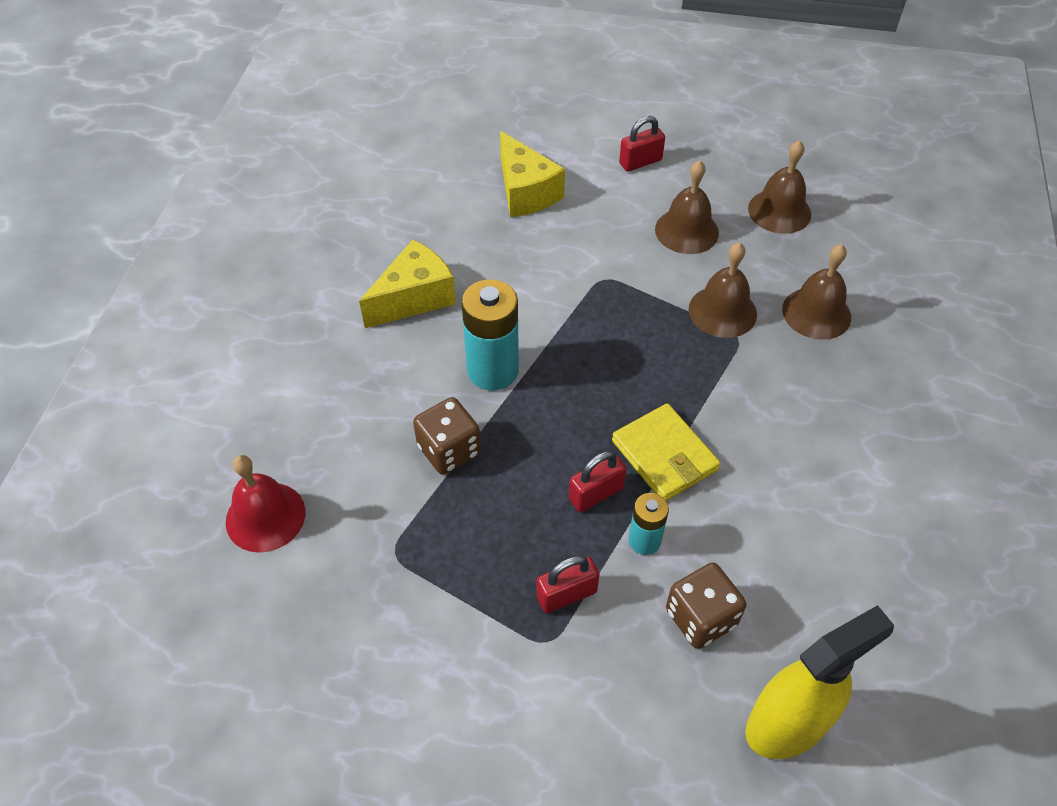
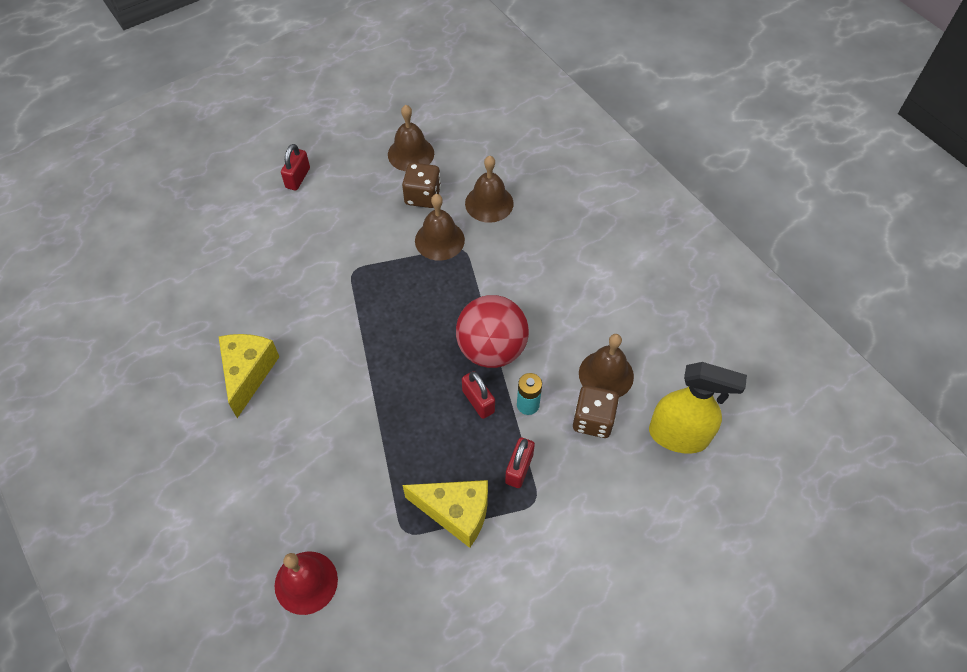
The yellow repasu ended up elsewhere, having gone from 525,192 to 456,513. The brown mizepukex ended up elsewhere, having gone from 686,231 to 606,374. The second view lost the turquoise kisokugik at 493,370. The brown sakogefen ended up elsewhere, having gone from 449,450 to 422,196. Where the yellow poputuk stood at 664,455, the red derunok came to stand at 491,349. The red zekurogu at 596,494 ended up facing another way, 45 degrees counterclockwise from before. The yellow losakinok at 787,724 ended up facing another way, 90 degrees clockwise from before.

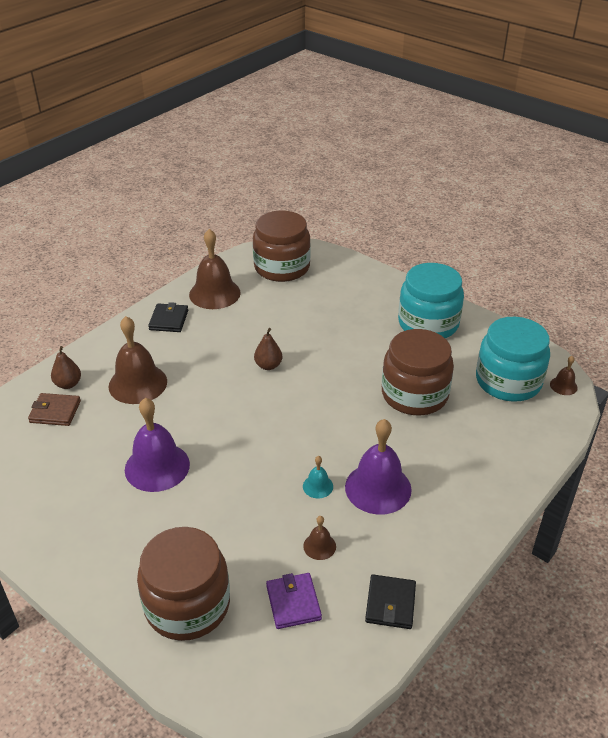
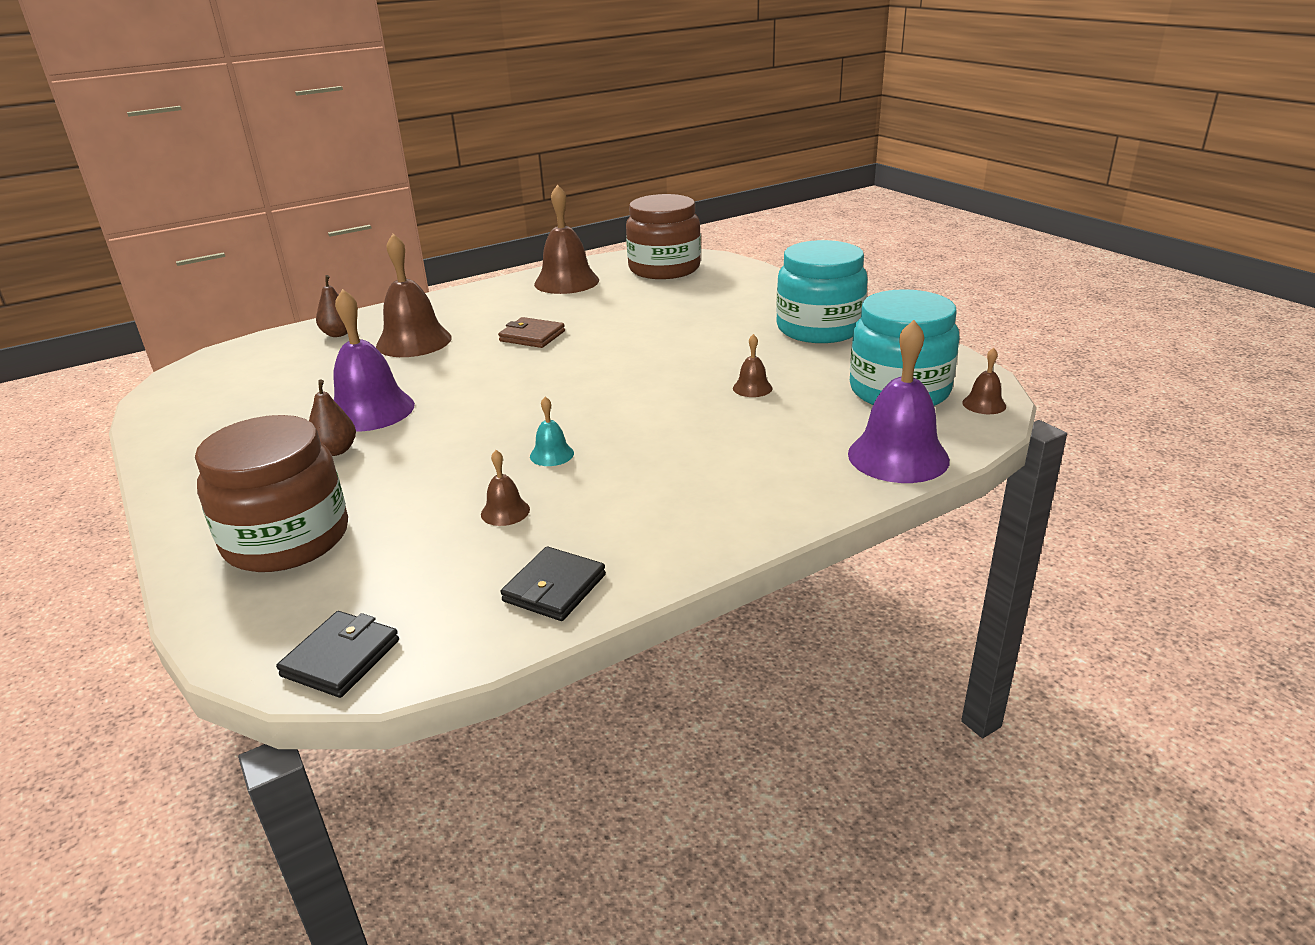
The black poputuk ended up elsewhere, having gone from 169,320 to 341,658. The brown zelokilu ended up elsewhere, having gone from 268,365 to 336,451. Where the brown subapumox stood at 414,394, the brown mizepukex came to stand at 752,388. The brown poputuk ended up elsewhere, having gone from 55,412 to 532,336. The purple mizepukex ended up elsewhere, having gone from 378,488 to 898,456. The second view lost the purple poputuk at 293,602.

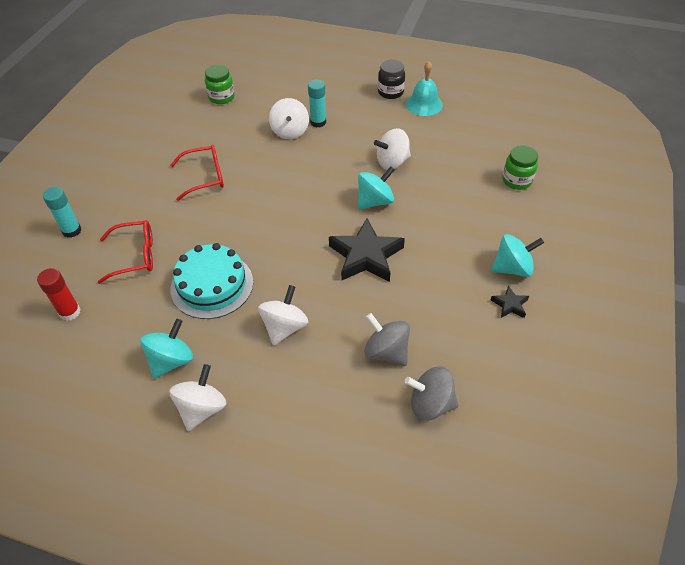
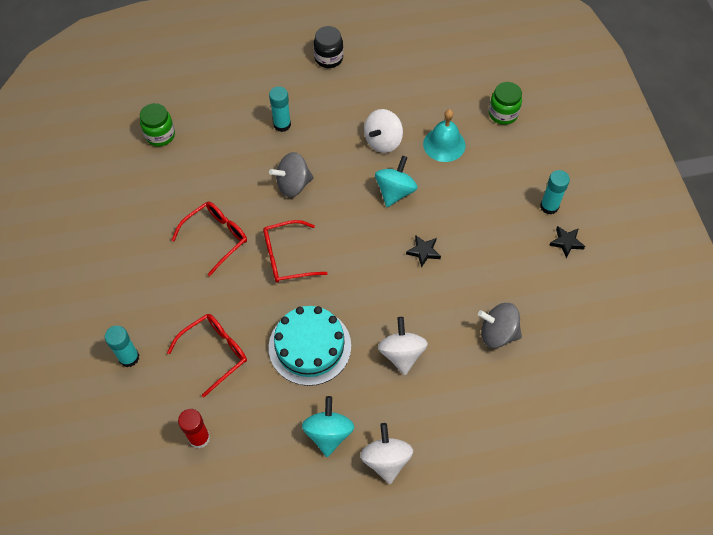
The turquoise mizepukex ended up elsewhere, having gone from 424,104 to 444,144. The second view lost the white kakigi at 290,132. The size of the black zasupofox at 366,256 changed by a factor of 0.46. Where the turquoise kakigi stood at 512,268, the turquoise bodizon came to stand at 549,206. The grey kakigi ended up elsewhere, having gone from 430,404 to 293,184. The second view gained the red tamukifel at 287,257.

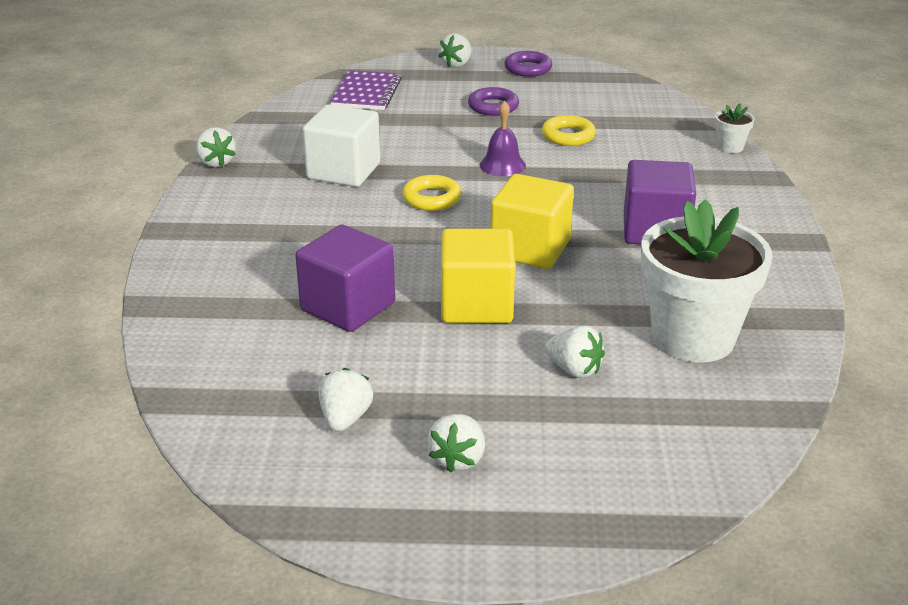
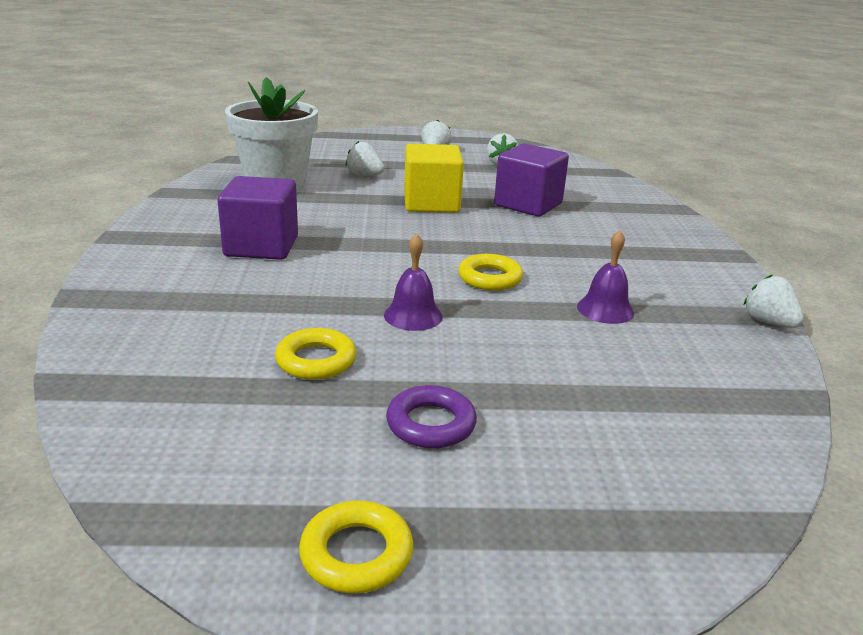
The second view lost the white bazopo at 456,64. What was the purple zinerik at 528,68 turned into the yellow zinerik at 356,554. The second view lost the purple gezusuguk at 366,93. The second view lost the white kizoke at 730,147. Where the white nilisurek stood at 343,171, the purple mizepukex came to stand at 605,309. The second view lost the yellow nilisurek at 530,249.

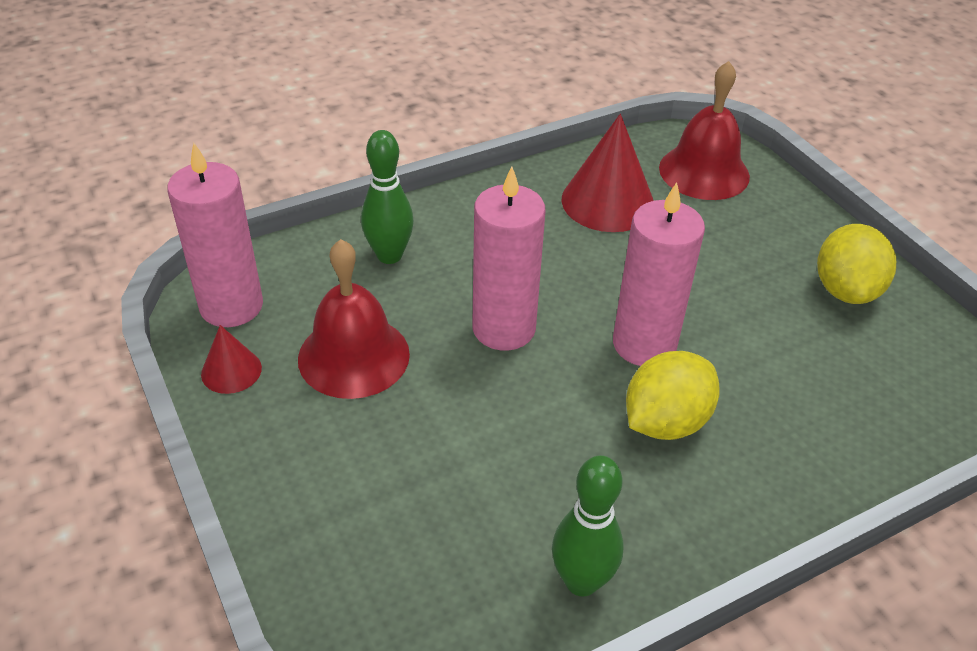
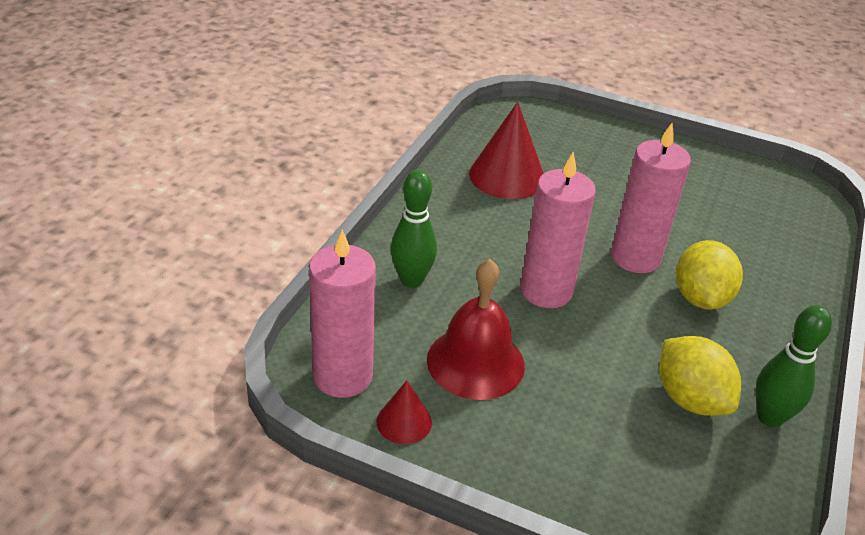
The second view lost the red mizepukex at 704,172. The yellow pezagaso ended up elsewhere, having gone from 845,290 to 690,399.

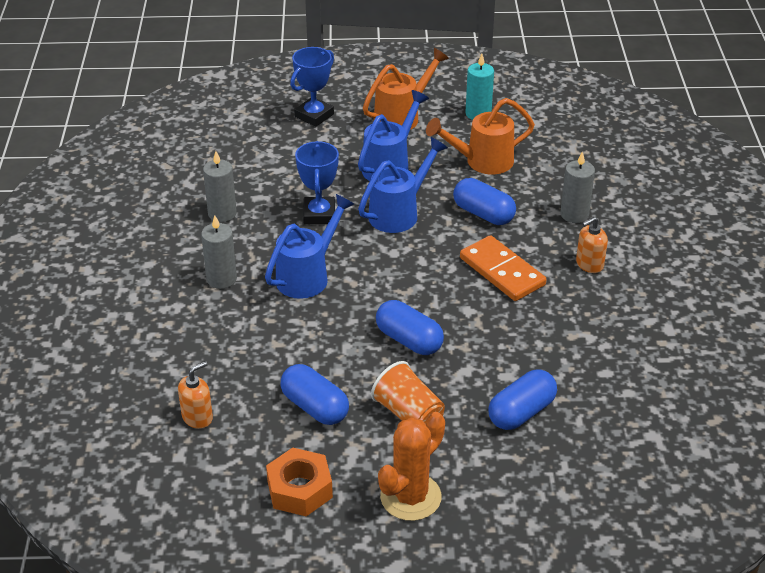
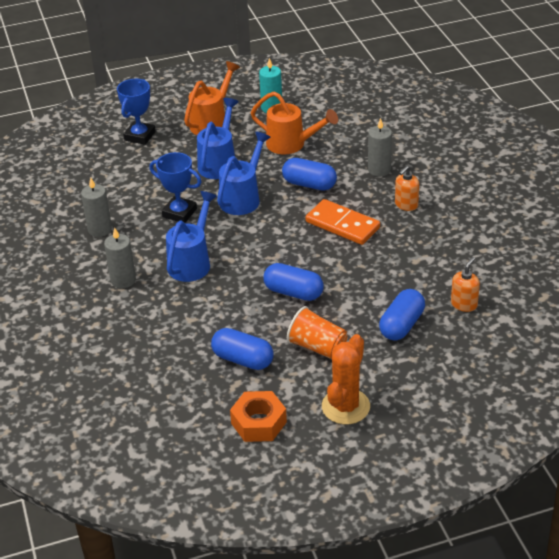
The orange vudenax at 482,162 ended up facing another way, 120 degrees counterclockwise from before. The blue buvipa at 319,214 ended up facing another way, 45 degrees counterclockwise from before. The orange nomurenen ended up elsewhere, having gone from 197,417 to 464,304.

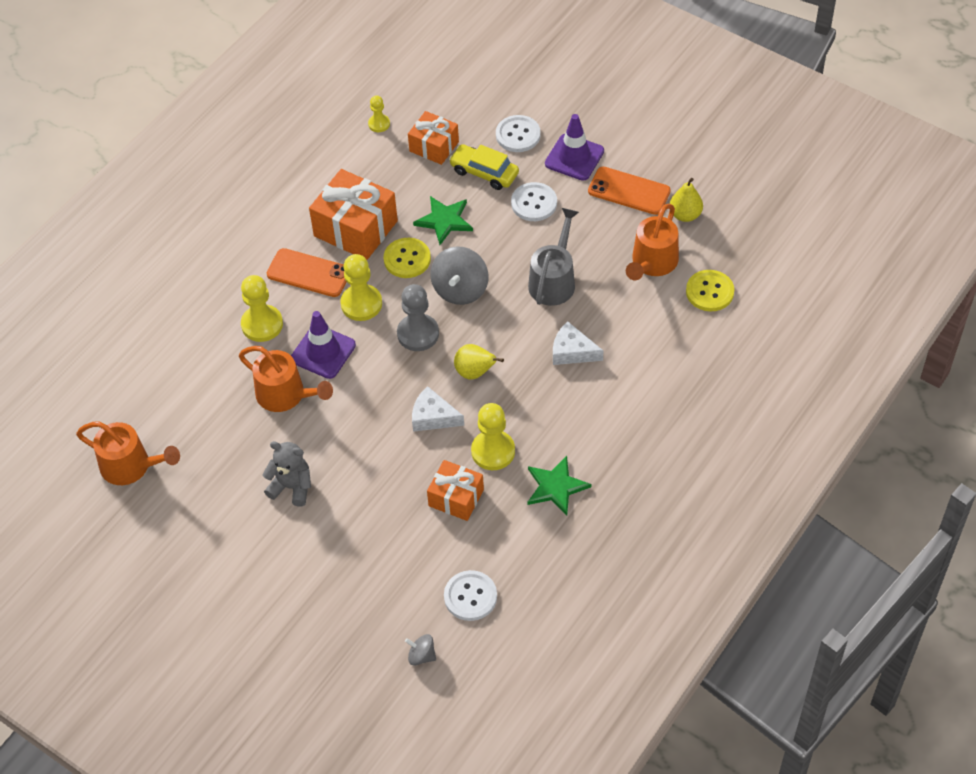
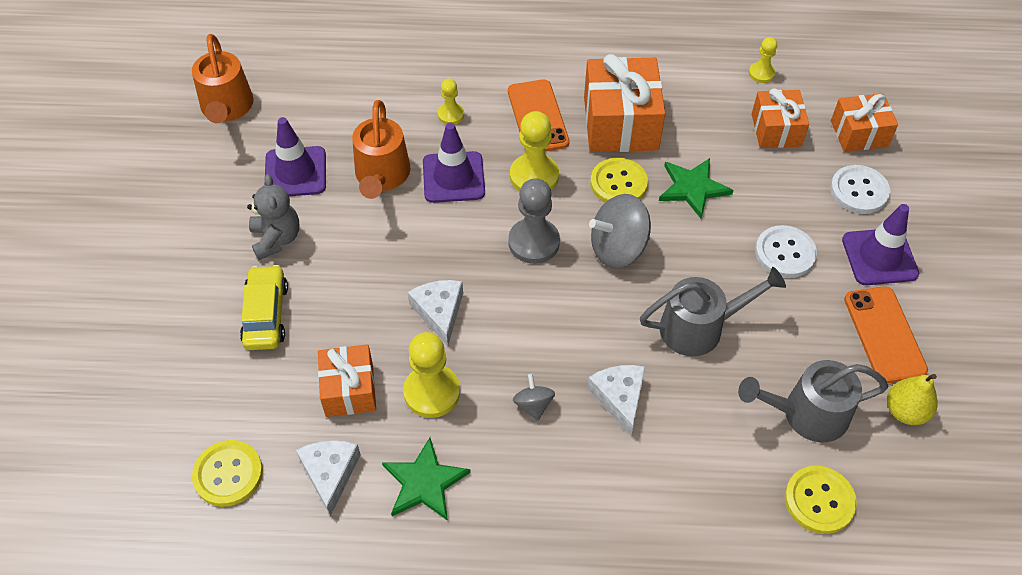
The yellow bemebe ended up elsewhere, having gone from 484,172 to 266,315. What was the orange vudenax at 652,263 turned into the grey vudenax at 806,414. The size of the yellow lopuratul at 262,324 changed by a factor of 0.56. The second view lost the yellow zelokilu at 475,372. What was the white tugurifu at 470,596 turned into the yellow tugurifu at 228,474. The grey kakigi ended up elsewhere, having gone from 421,656 to 533,405. The second view gained the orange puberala at 859,134. The second view gained the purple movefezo at 295,172. The second view gained the white repasu at 330,474.

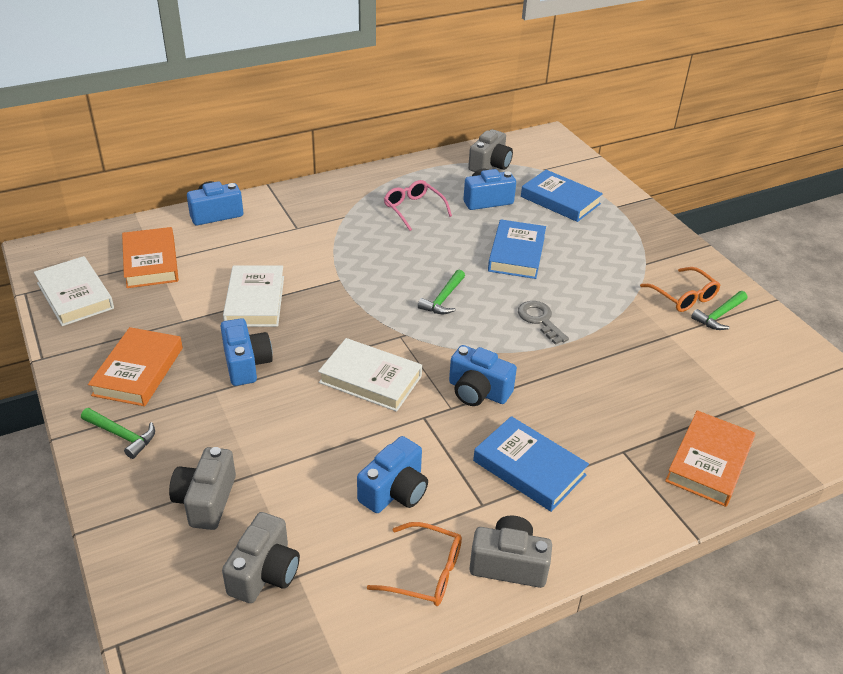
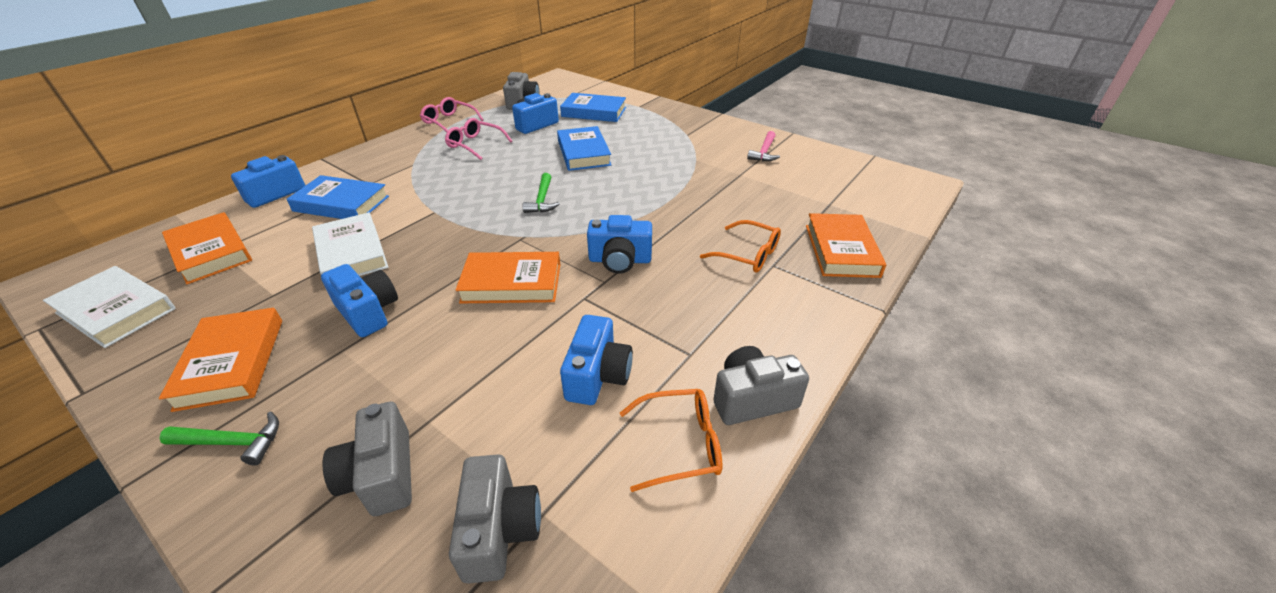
The orange tamukifel ended up elsewhere, having gone from 683,297 to 748,255. What was the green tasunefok at 719,315 turned into the pink tasunefok at 764,152. The second view lost the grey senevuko at 540,320. What was the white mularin at 370,379 turned into the orange mularin at 512,283. The blue mularin ended up elsewhere, having gone from 529,468 to 341,204. The second view gained the pink tamukifel at 449,122.

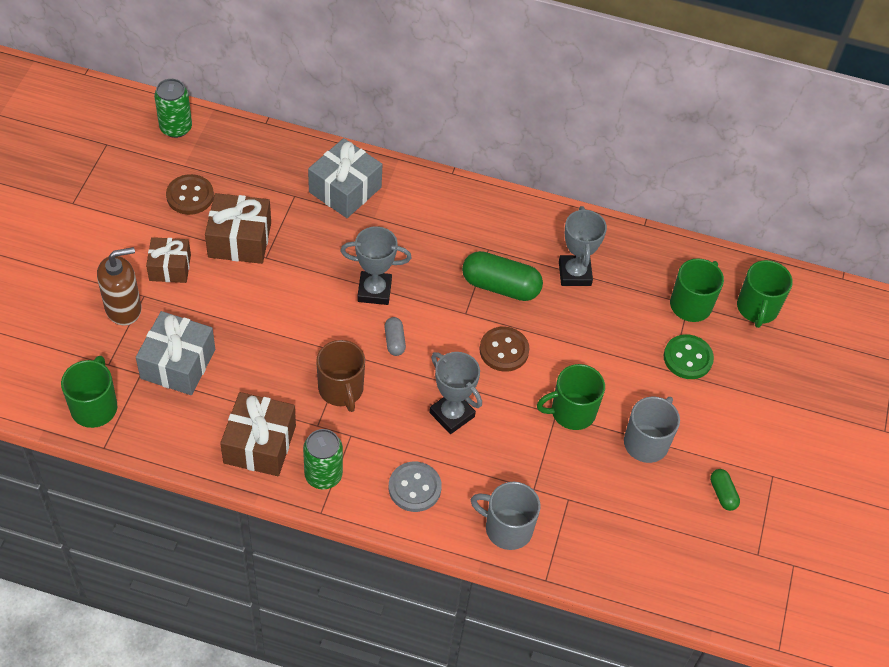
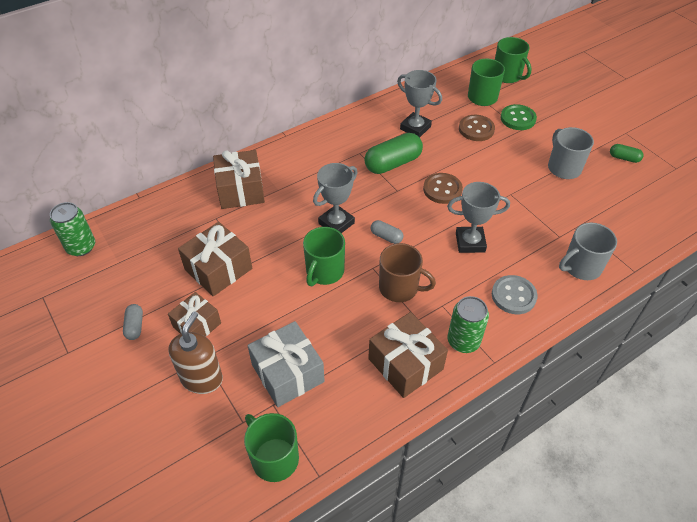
What was the grey puberala at 345,190 turned into the brown puberala at 241,190. The brown tugurifu ended up elsewhere, having gone from 190,196 to 476,129. The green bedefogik ended up elsewhere, having gone from 571,412 to 324,272. The second view gained the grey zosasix at 135,326.

